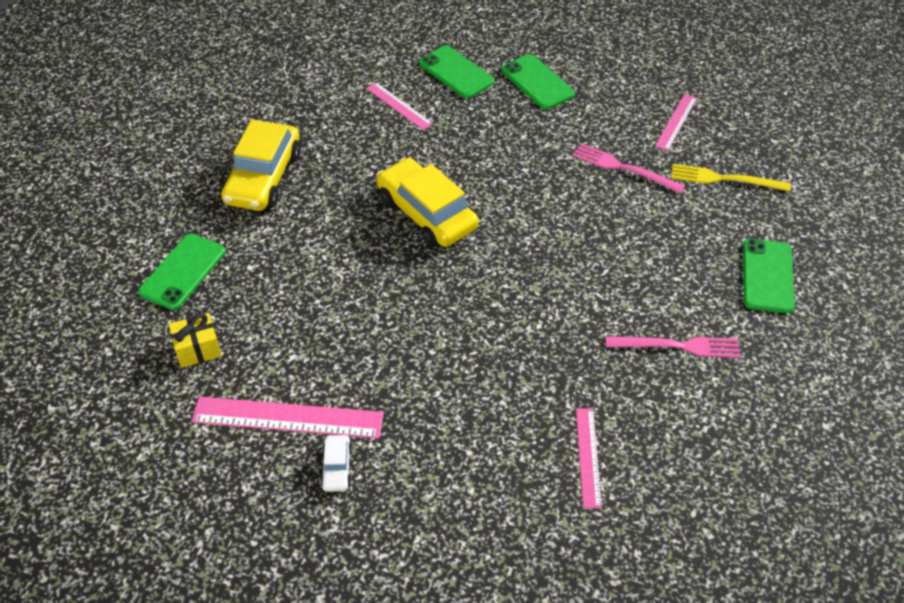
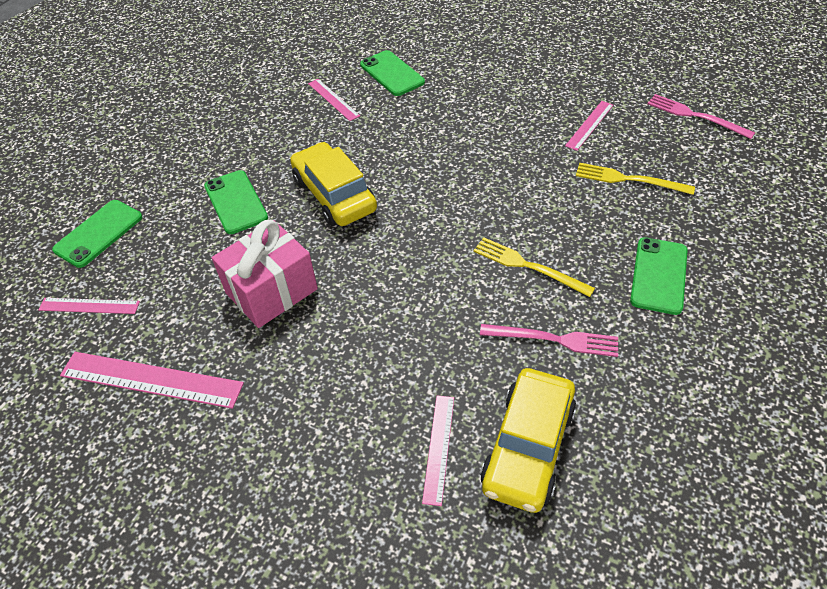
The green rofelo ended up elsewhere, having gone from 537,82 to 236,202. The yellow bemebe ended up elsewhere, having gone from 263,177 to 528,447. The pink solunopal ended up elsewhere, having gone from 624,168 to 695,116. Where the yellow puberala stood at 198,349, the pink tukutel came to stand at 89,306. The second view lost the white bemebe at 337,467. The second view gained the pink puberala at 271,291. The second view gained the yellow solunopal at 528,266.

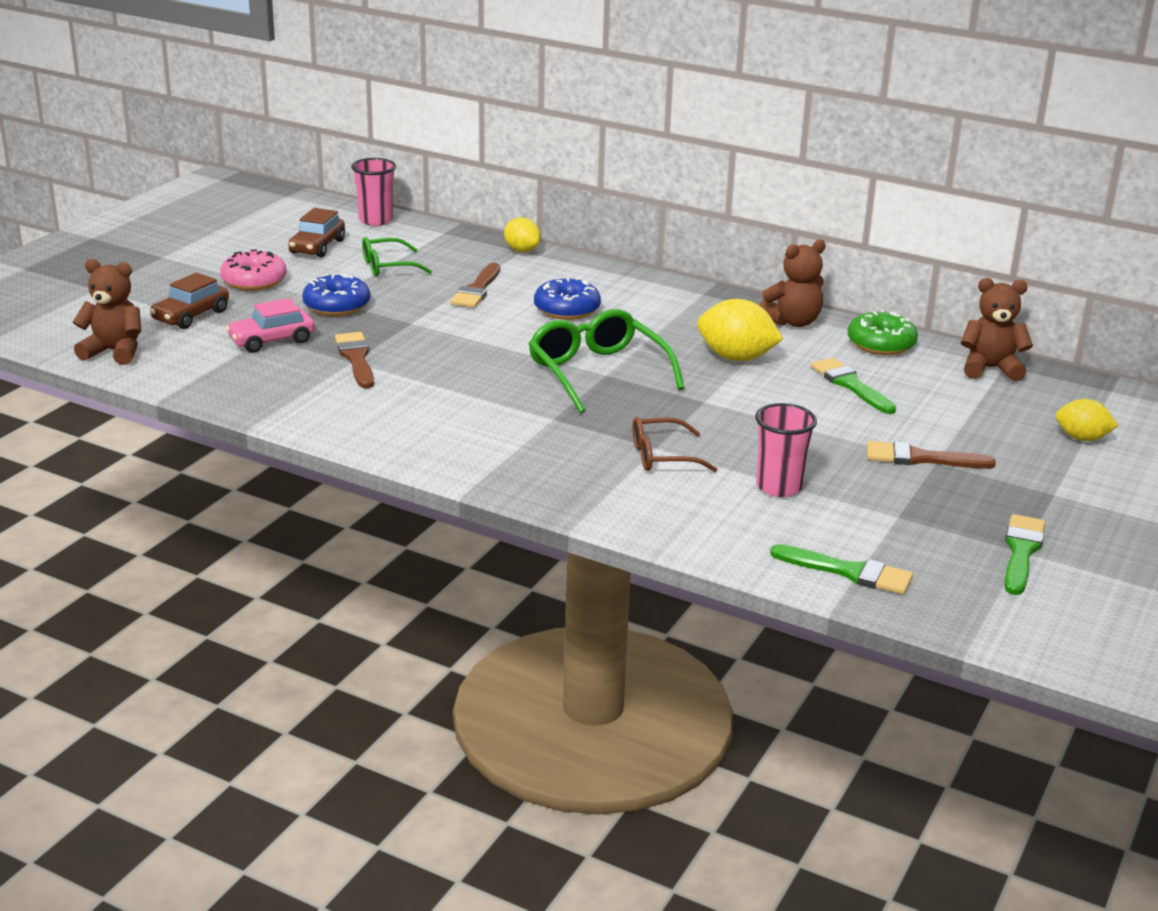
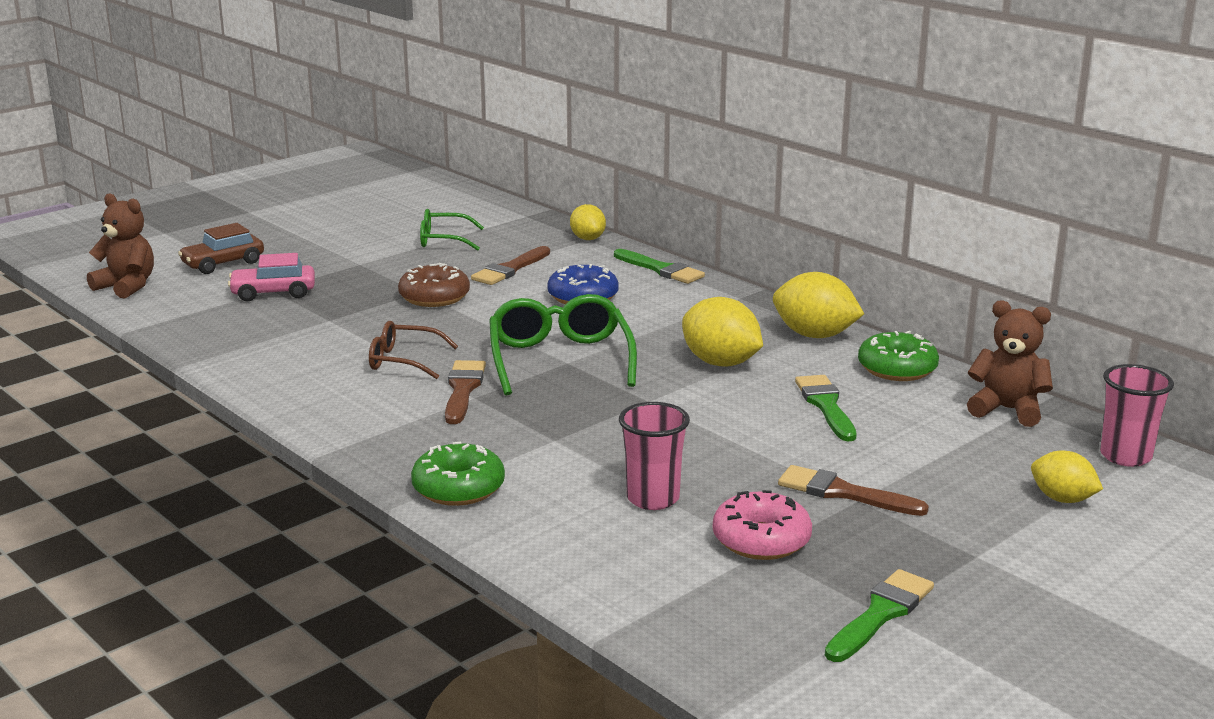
The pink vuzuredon ended up elsewhere, having gone from 375,220 to 1125,456. The second view lost the brown bemebe at 317,247. Where the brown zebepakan stood at 792,322, the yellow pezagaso came to stand at 814,335. The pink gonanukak ended up elsewhere, having gone from 254,281 to 761,540. The second view lost the blue gonanukak at 337,306. The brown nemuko ended up elsewhere, having gone from 356,358 to 463,390. The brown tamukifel ended up elsewhere, having gone from 662,456 to 403,361. The green nemuko ended up elsewhere, having gone from 849,572 to 661,269. The second view gained the brown gonanukak at 434,297. The second view gained the green gonanukak at 458,488.

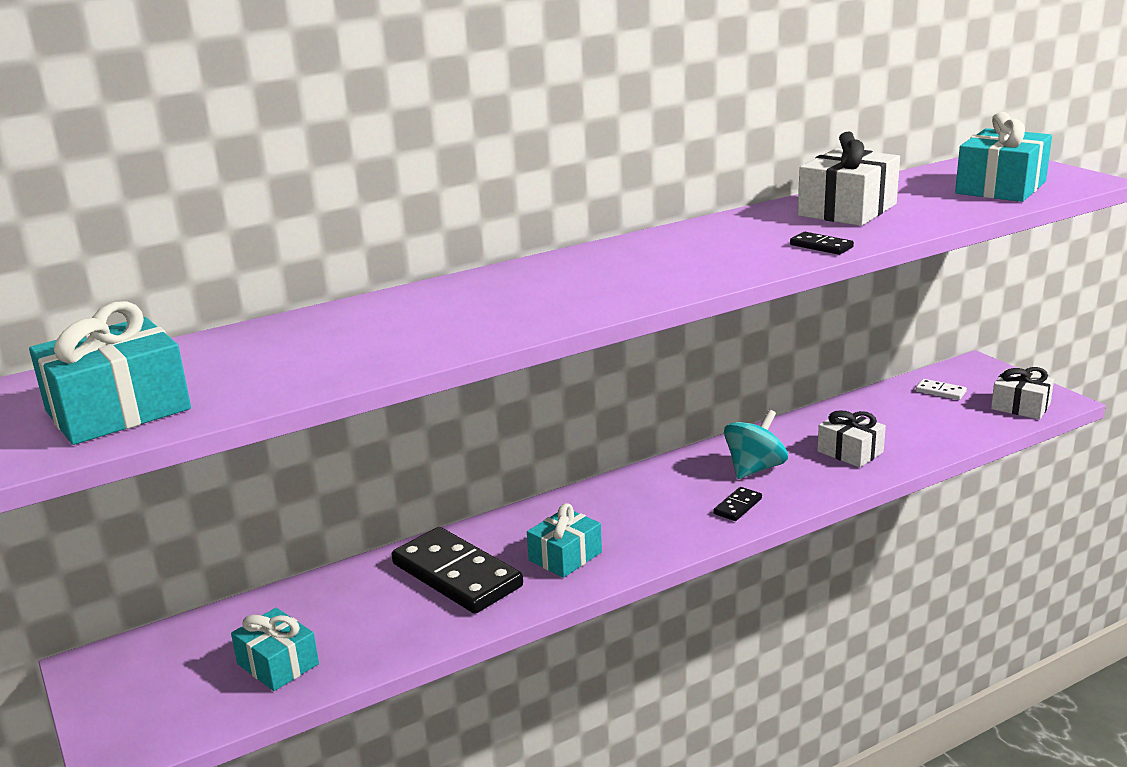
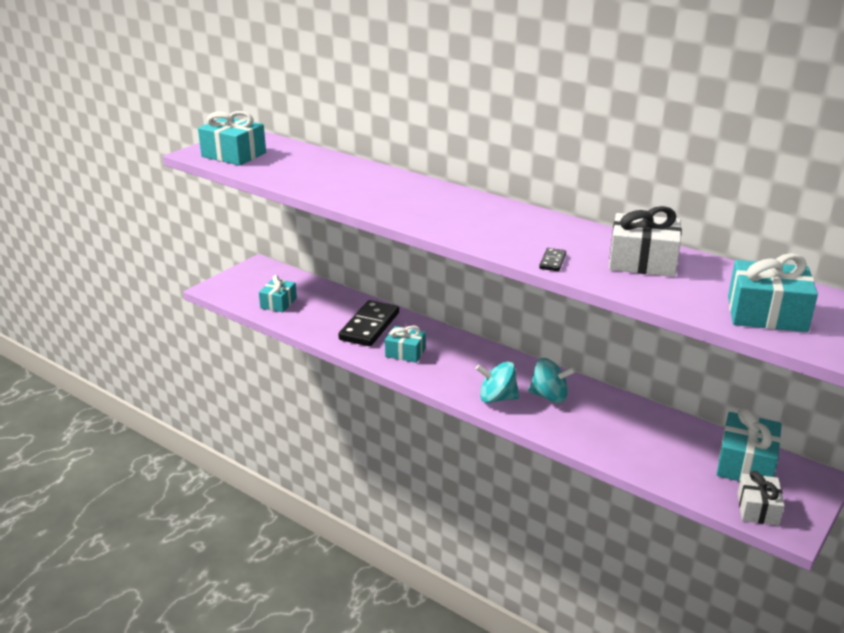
Where the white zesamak stood at 940,391, the turquoise puberala came to stand at 745,463. The second view lost the white puberala at 850,452. Where the black zesamak stood at 738,506, the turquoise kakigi came to stand at 497,398.

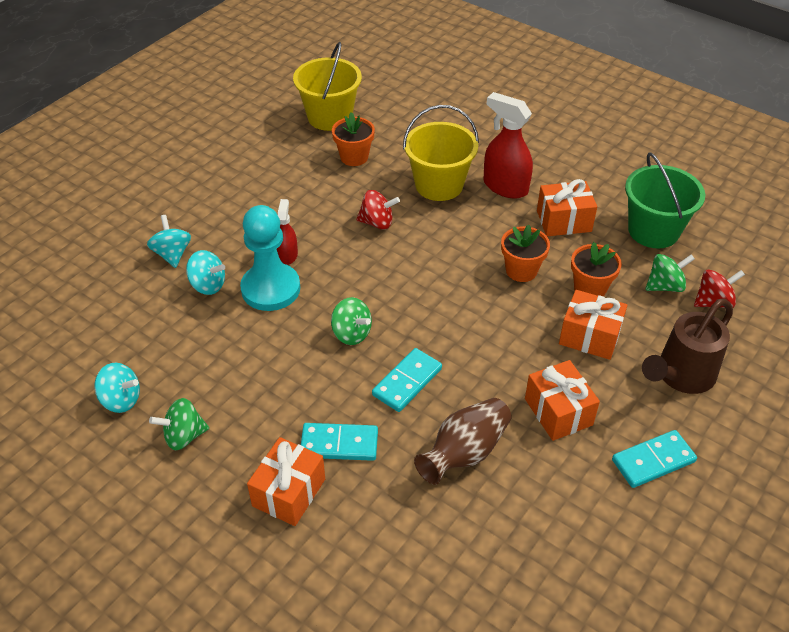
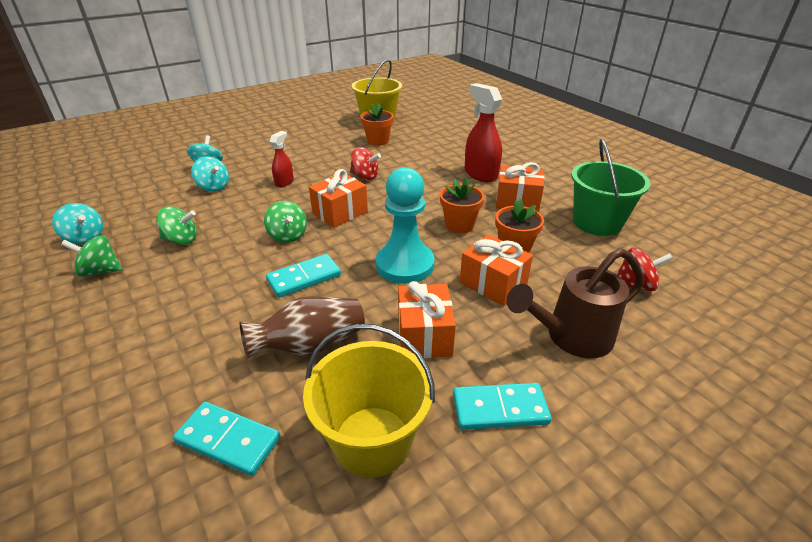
The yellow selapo ended up elsewhere, having gone from 439,185 to 372,441. The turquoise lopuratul ended up elsewhere, having gone from 270,289 to 405,265. The green kakigi ended up elsewhere, having gone from 665,286 to 181,240. The turquoise zesamak ended up elsewhere, having gone from 339,444 to 228,440. The orange puberala ended up elsewhere, having gone from 289,492 to 340,213.

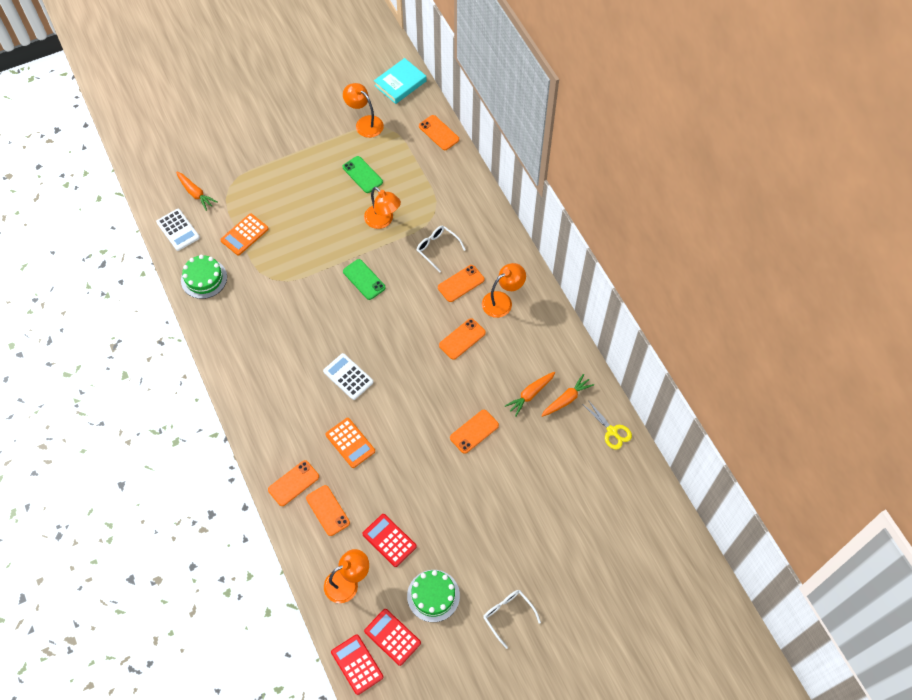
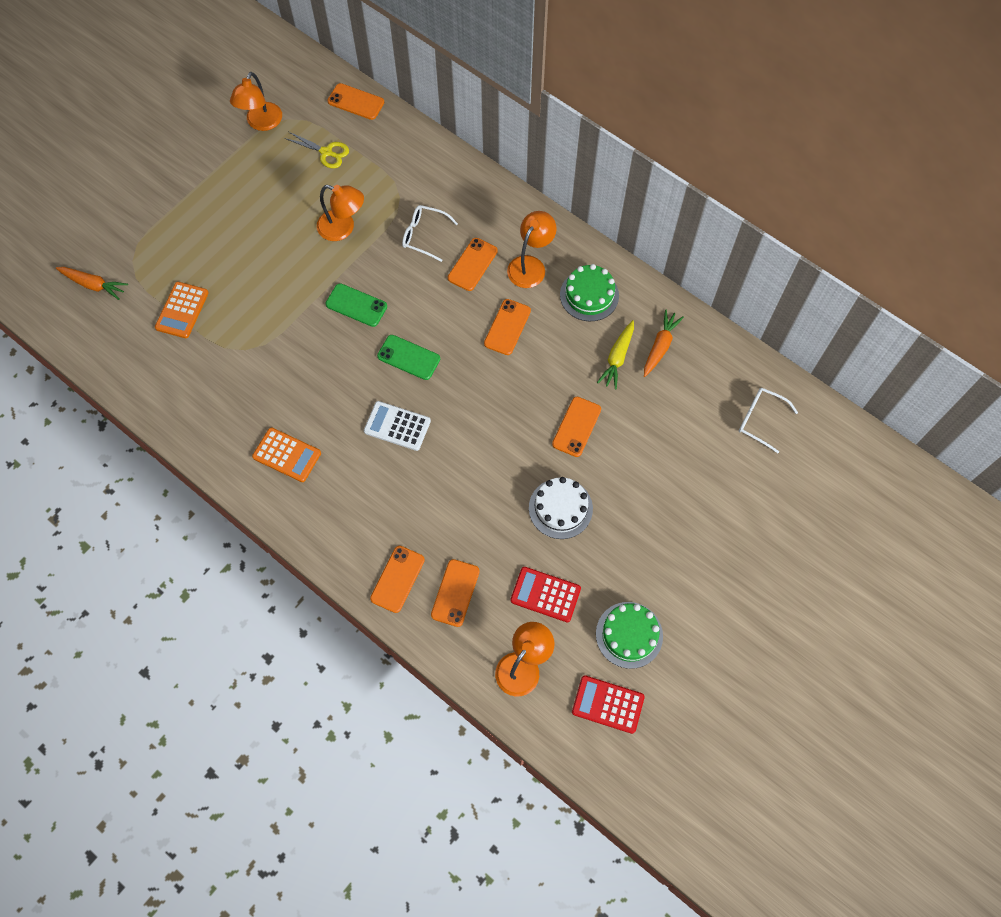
The second view lost the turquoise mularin at 400,83. The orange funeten at 365,123 ended up facing another way, 90 degrees counterclockwise from before. The green rofelo ended up elsewhere, having gone from 362,174 to 409,357. The second view lost the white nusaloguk at 178,230. The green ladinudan ended up elsewhere, having gone from 204,278 to 589,295. What was the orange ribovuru at 530,394 turned into the yellow ribovuru at 617,357. The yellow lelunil ended up elsewhere, having gone from 612,431 to 326,152. The orange nusaloguk ended up elsewhere, having gone from 350,443 to 287,455. The orange rofelo at 327,510 ended up facing another way, 75 degrees clockwise from before. The white tamukifel ended up elsewhere, having gone from 508,615 to 760,420. The second view lost the red nusaloguk at 357,664. The second view gained the white ladinudan at 560,508.

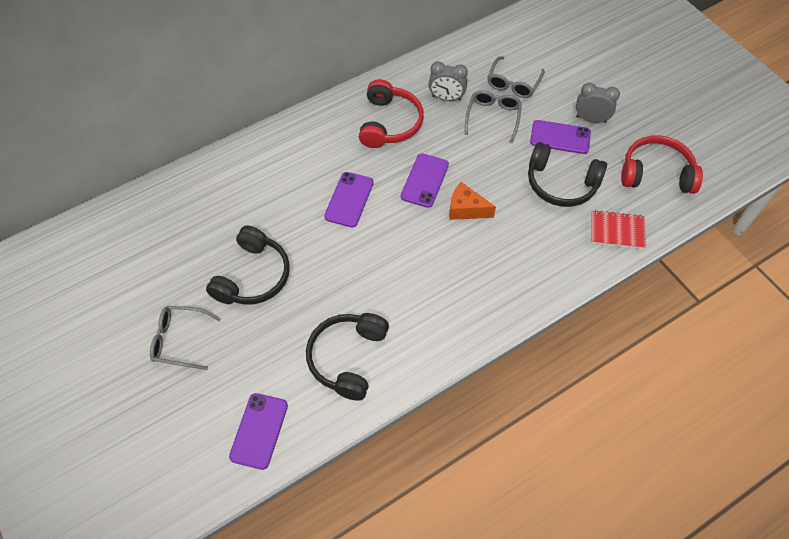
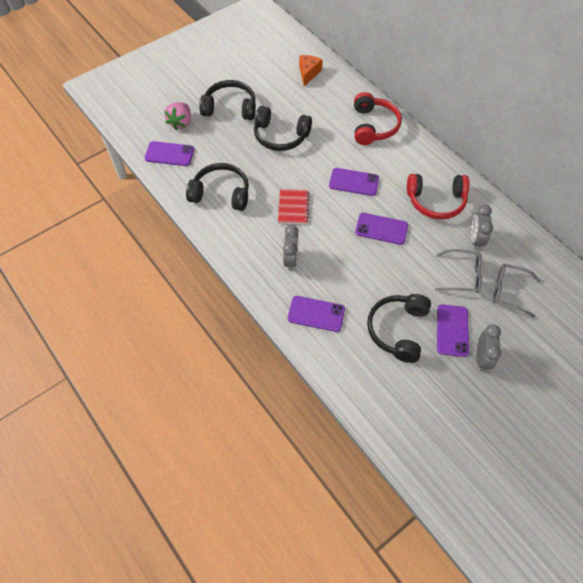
The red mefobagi ended up elsewhere, having gone from 656,173 to 373,126. The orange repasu ended up elsewhere, having gone from 466,209 to 308,73. The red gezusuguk ended up elsewhere, having gone from 617,230 to 293,207. Where the grey tamukifel stood at 180,340, the black mefobagi came to stand at 230,108. The second view gained the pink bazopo at 180,123. The second view gained the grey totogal at 290,260. The second view gained the purple rofelo at 316,314.

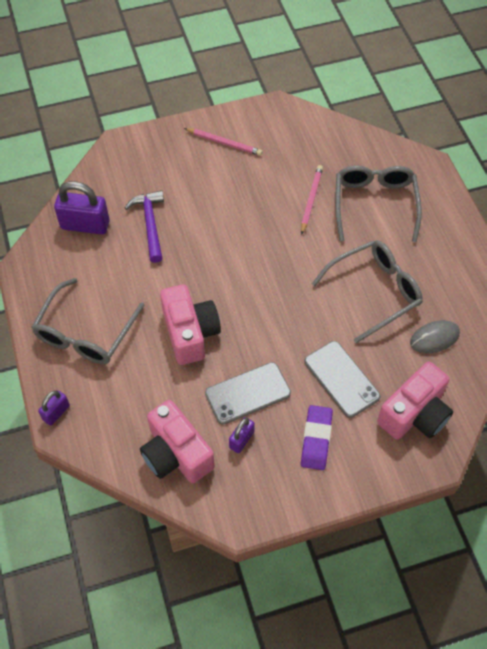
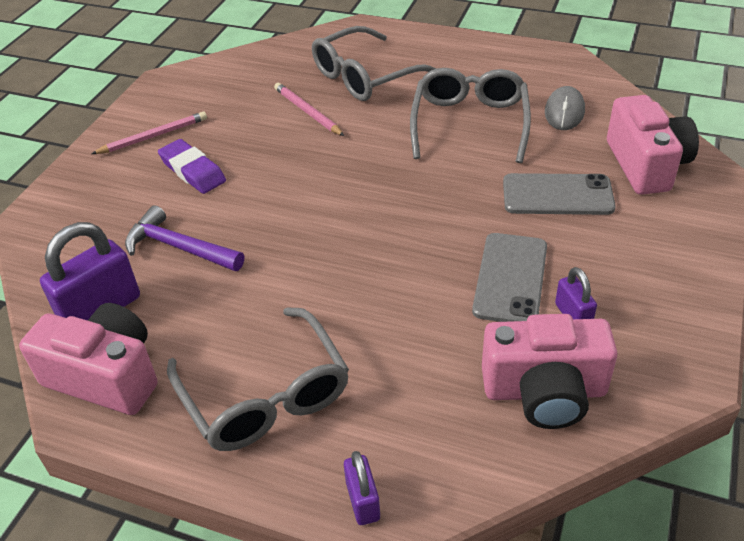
The grey tamukifel at 374,205 ended up facing another way, 75 degrees counterclockwise from before. The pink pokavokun ended up elsewhere, having gone from 190,333 to 106,376. The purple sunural ended up elsewhere, having gone from 316,439 to 193,171.

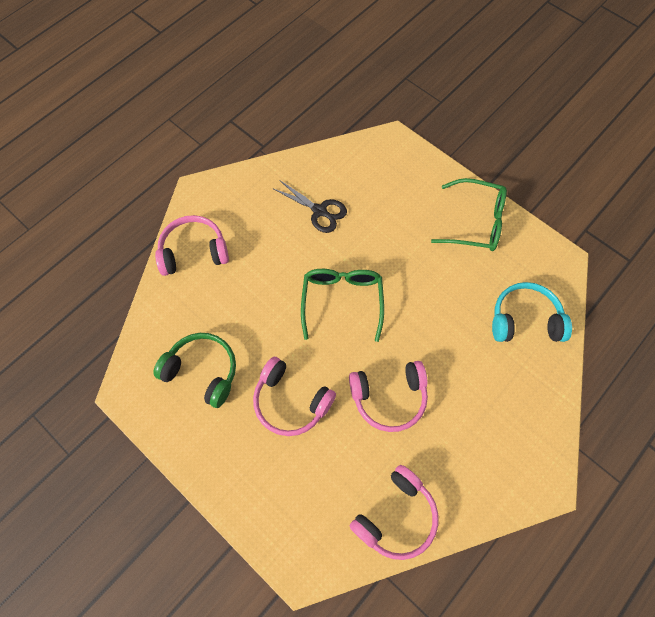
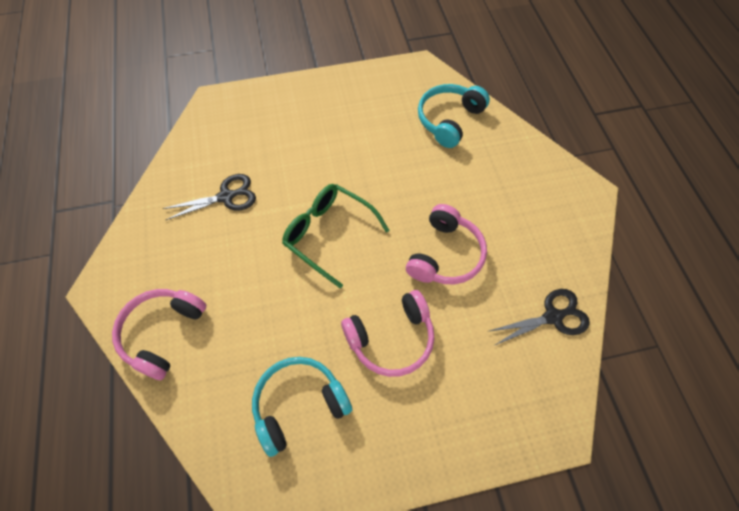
The second view lost the green tamukifel at 475,222. What was the green mefobagi at 202,371 turned into the turquoise mefobagi at 299,404. Where the pink mefobagi stood at 396,516, the black lelunil came to stand at 553,316.

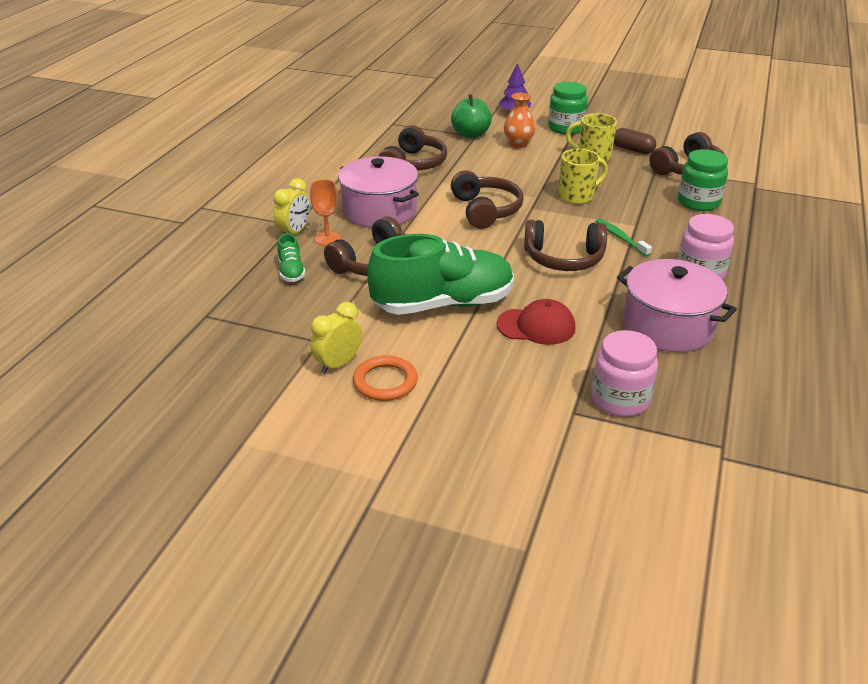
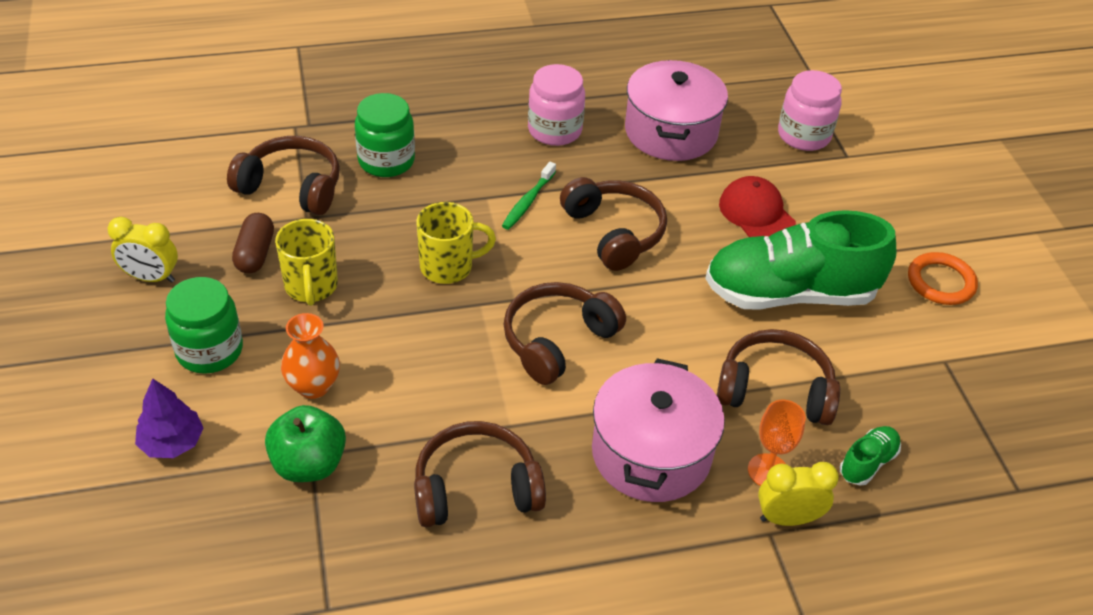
The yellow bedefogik at 577,196 ended up facing another way, 135 degrees clockwise from before. The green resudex at 443,304 ended up facing another way, 45 degrees counterclockwise from before. The yellow totogal ended up elsewhere, having gone from 338,364 to 151,277.

